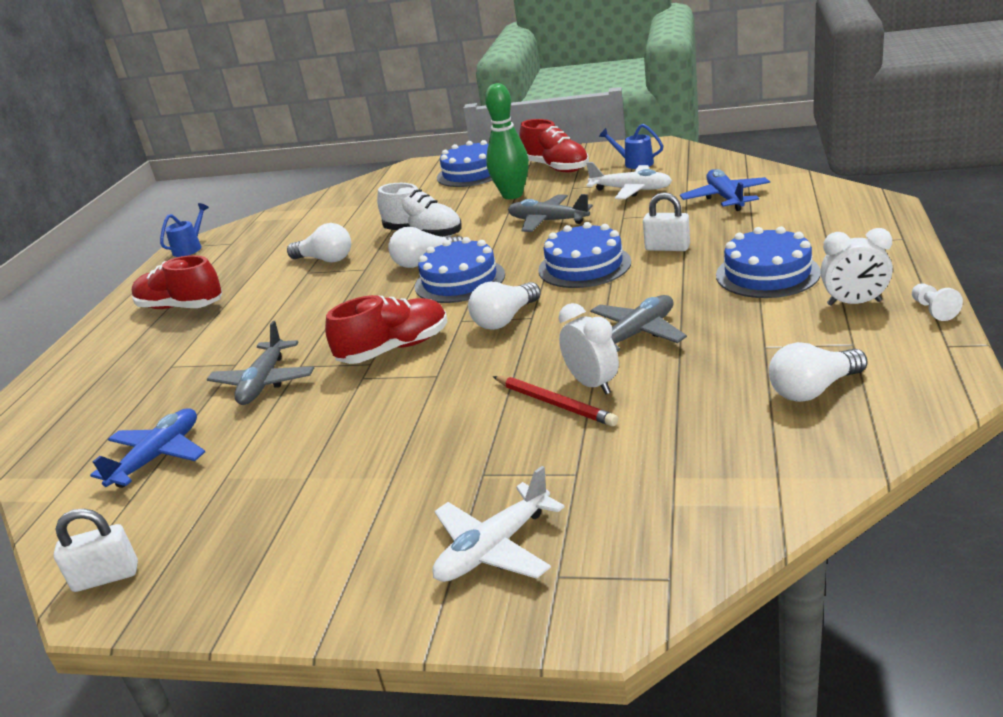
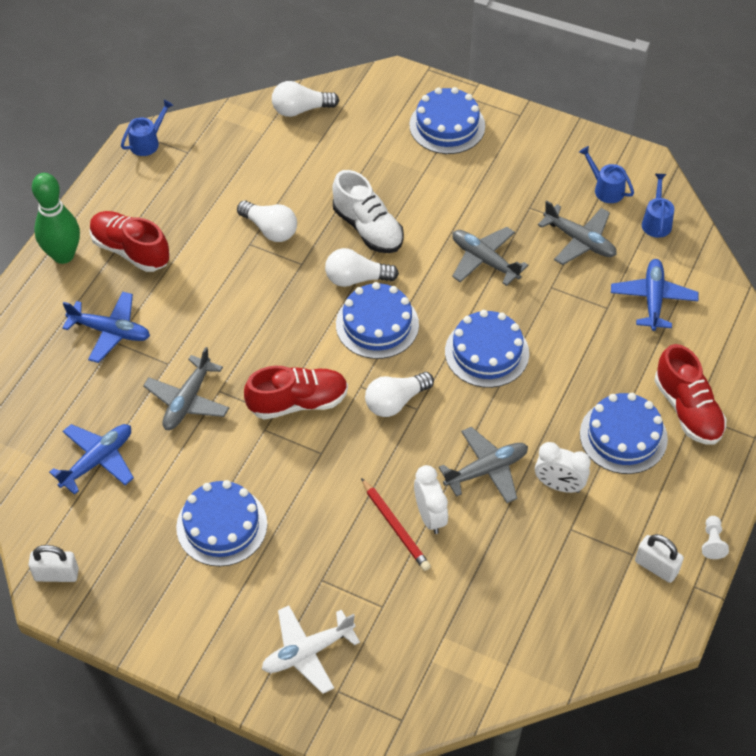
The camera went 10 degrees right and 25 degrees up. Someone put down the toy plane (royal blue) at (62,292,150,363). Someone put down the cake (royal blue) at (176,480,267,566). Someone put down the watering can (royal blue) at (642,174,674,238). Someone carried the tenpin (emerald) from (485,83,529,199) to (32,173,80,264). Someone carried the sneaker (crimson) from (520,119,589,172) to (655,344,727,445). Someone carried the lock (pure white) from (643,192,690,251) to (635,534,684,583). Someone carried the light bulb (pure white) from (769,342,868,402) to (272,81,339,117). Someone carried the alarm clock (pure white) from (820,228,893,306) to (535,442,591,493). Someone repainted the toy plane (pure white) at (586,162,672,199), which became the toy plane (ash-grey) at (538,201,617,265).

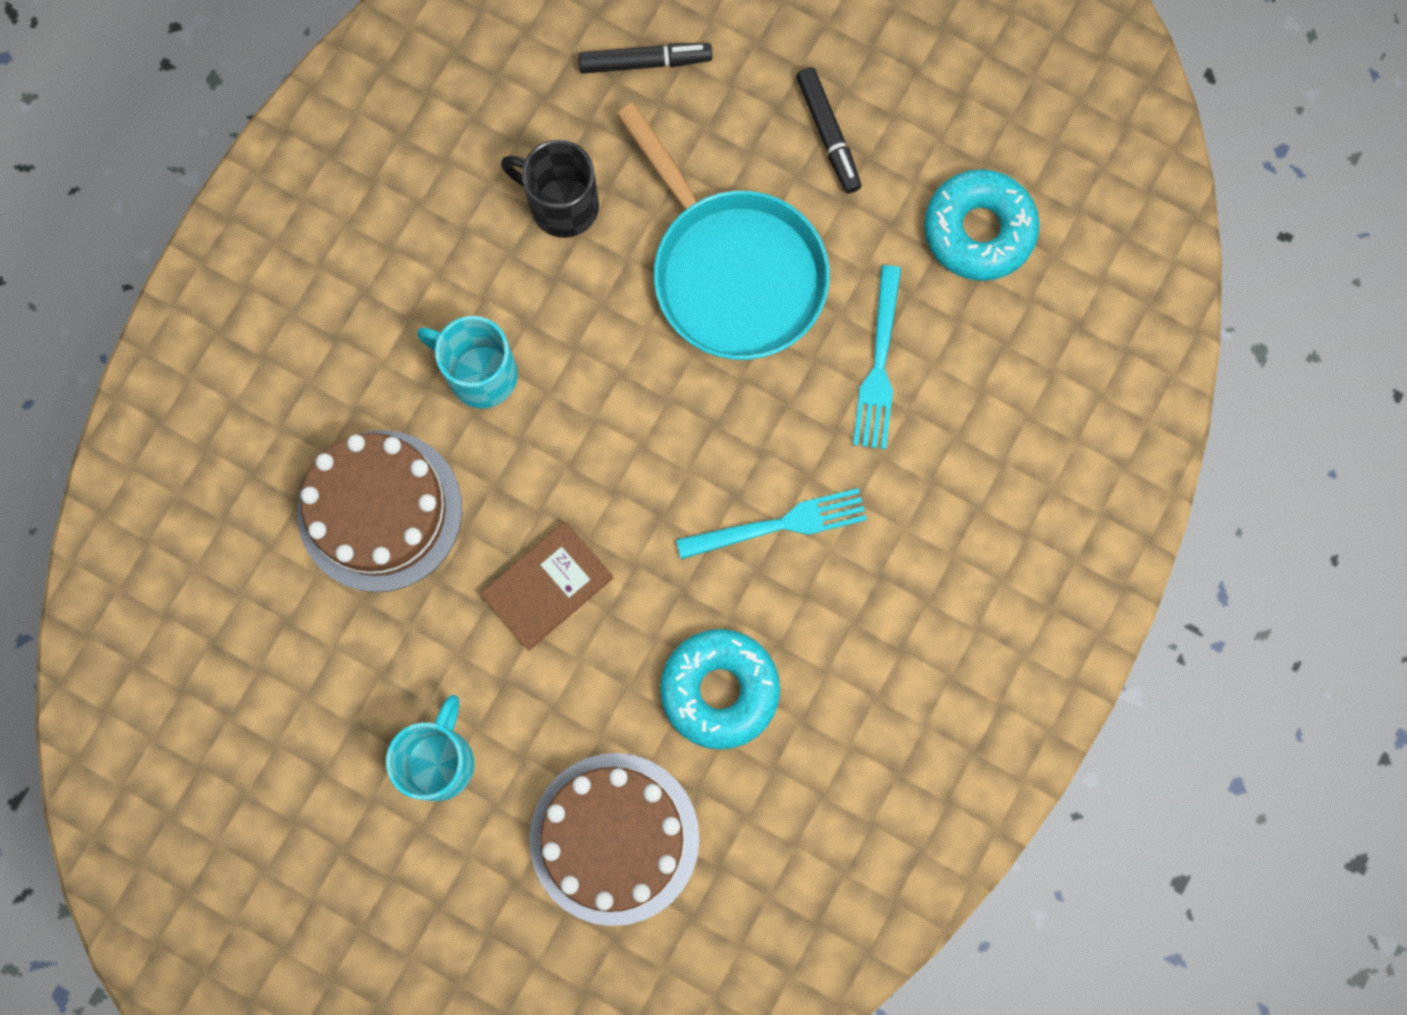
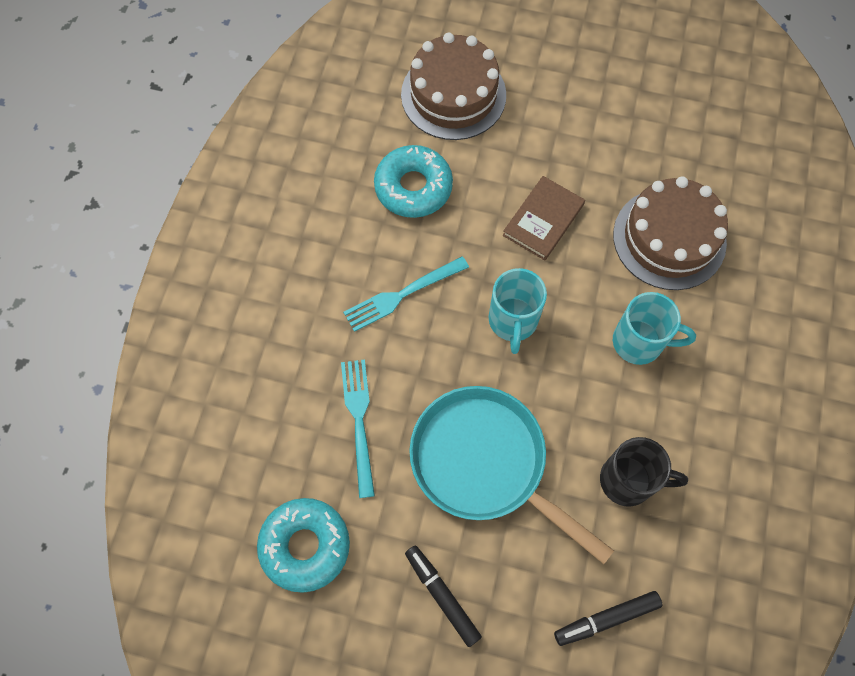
The camera went 165 degrees right and 10 degrees down. Someone carried the mug (teal) from (386,695,474,801) to (488,268,547,354).

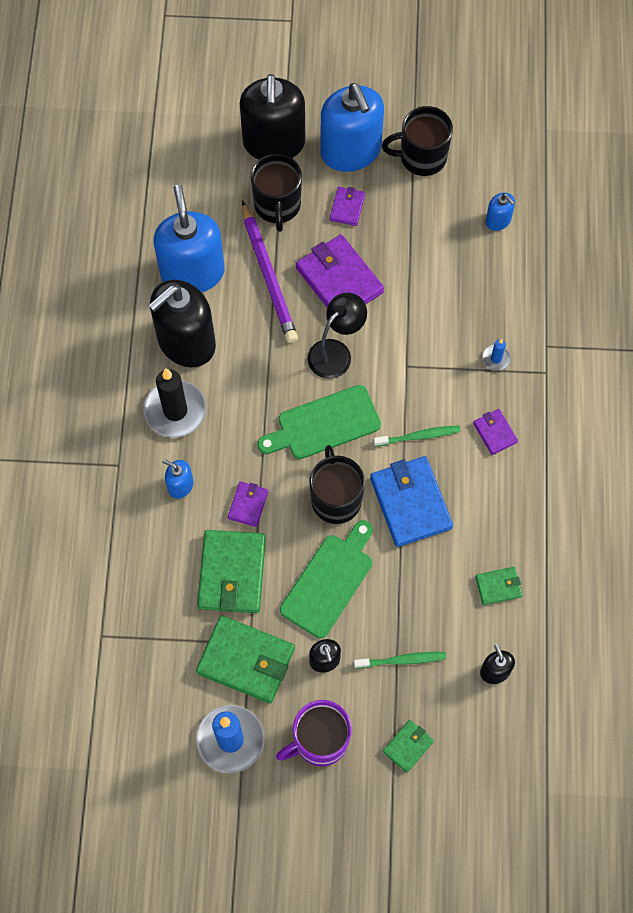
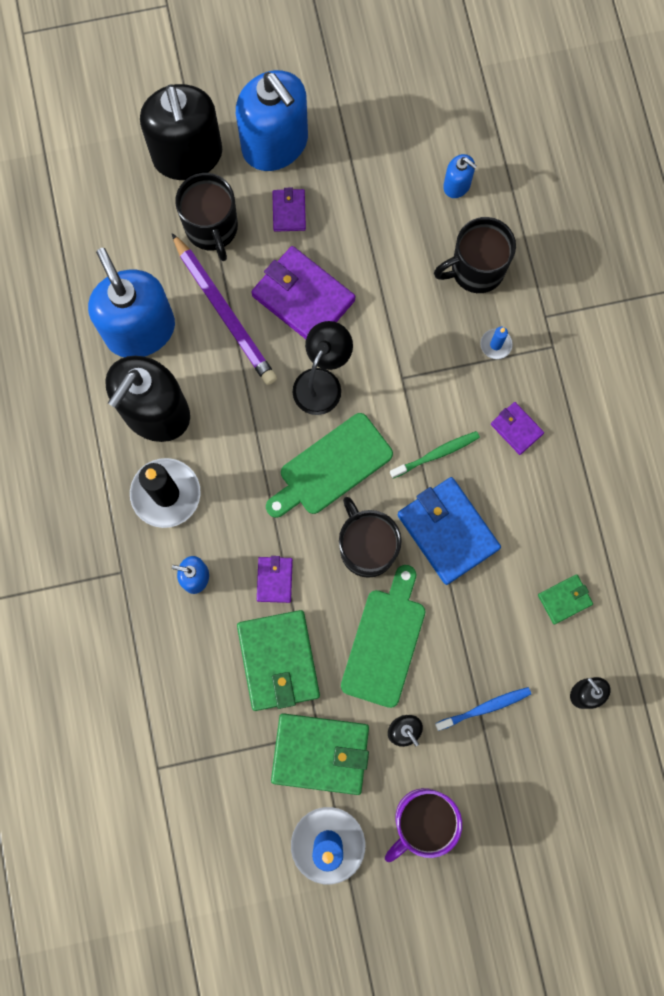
The camera went 15 degrees left and 10 degrees up. Someone took away the billfold (emerald) at (383,720,434,773). Someone carried the mug (black) from (382,106,453,176) to (434,217,516,293). Someone repainted the toothbrush (emerald) at (354,652,446,668), which became the toothbrush (royal blue) at (435,687,531,731).

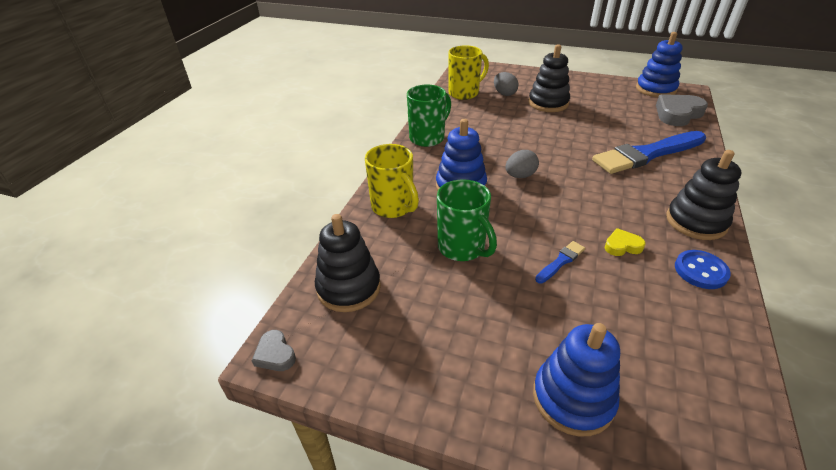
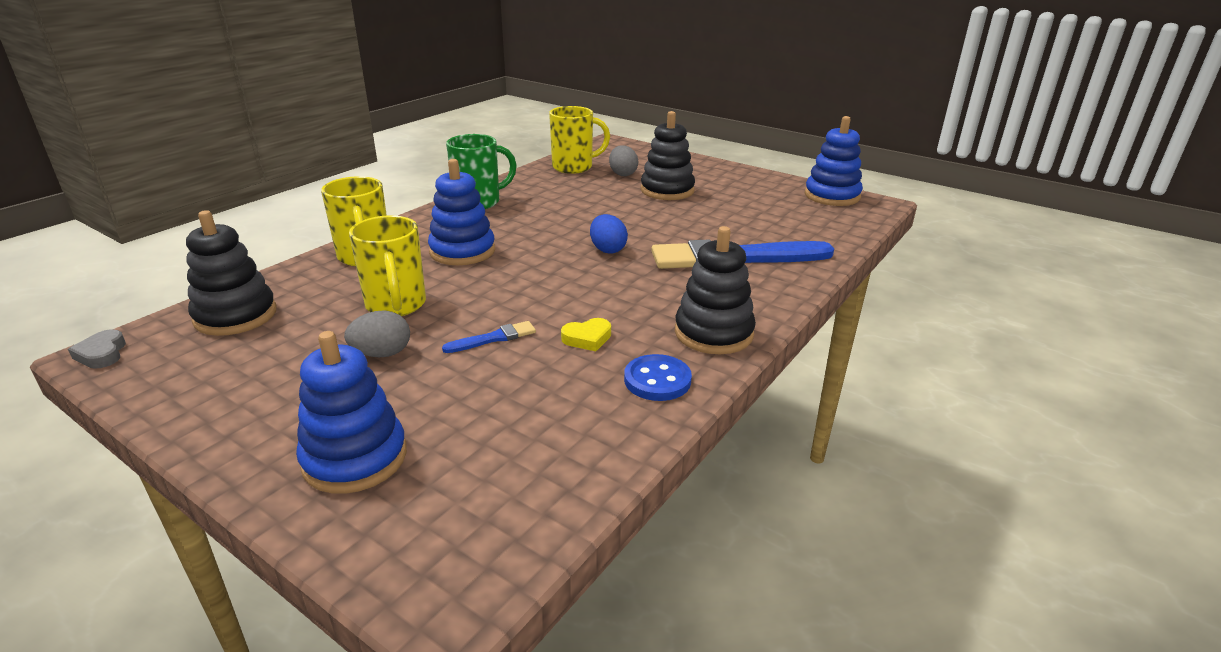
The camera went 15 degrees right and 10 degrees down. Someone took away the love heart (ash-grey) at (656,94,708,126). Someone put down the egg shape (royal blue) at (590,214,628,253). Someone carried the egg shape (ash-grey) from (506,150,539,178) to (344,310,410,357). Someone repainted the mug (emerald) at (437,179,497,261), which became the mug (yellow) at (349,215,426,316). Someone rotated the love heart (yellow) at (605,228,646,256) by 150 degrees clockwise.

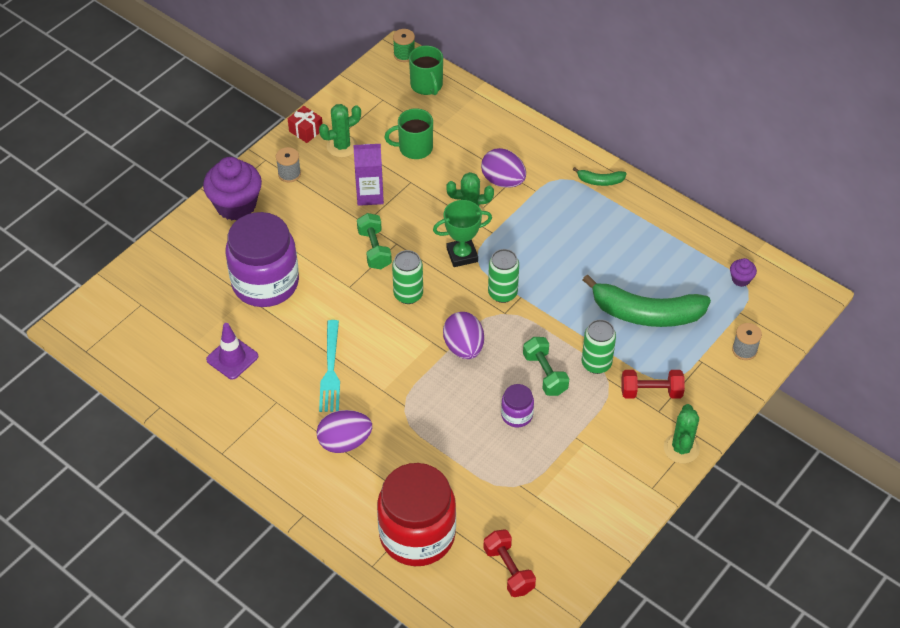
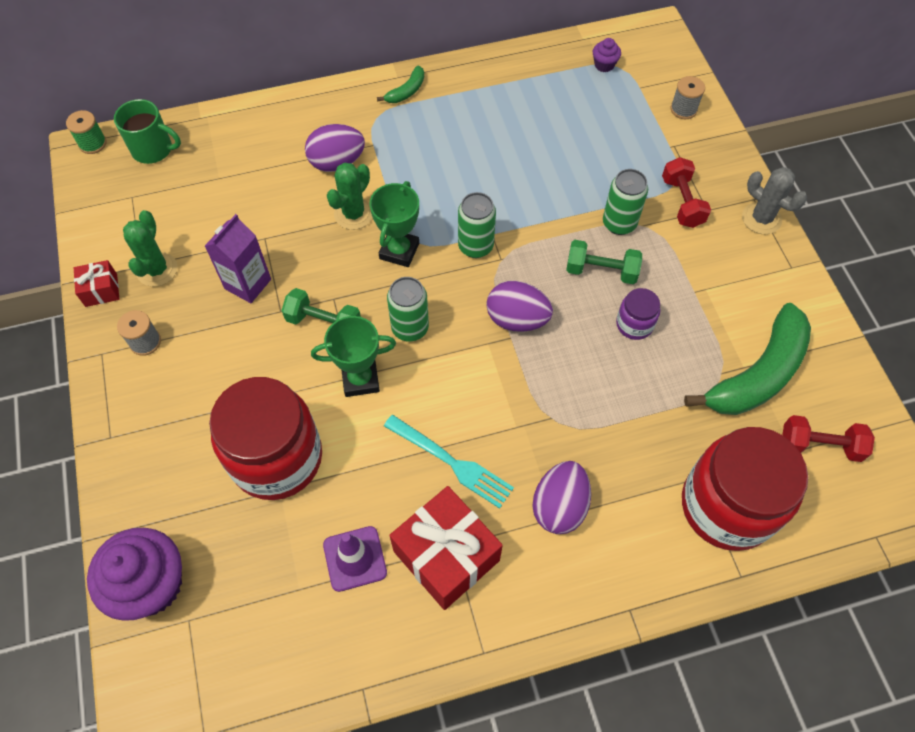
The camera went 55 degrees left and 10 degrees up. Someone took away the mug (emerald) at (385,108,433,159). Someone put down the award cup (emerald) at (311,316,396,397). Someone put down the gift (crimson) at (389,486,503,610). Someone carried the fairy cake (violet) from (203,157,262,220) to (87,528,182,621). Someone carried the toy banana (emerald) from (583,274,711,327) to (684,303,811,415). Someone repainted the preserve jar (violet) at (226,212,299,307), which became the preserve jar (crimson) at (209,377,322,500). Someone repainted the prickly plant (emerald) at (664,404,700,463), which became the prickly plant (ash-grey) at (742,167,807,234). Someone rotated the hand weight (crimson) at (621,370,685,399) by 45 degrees counterclockwise.

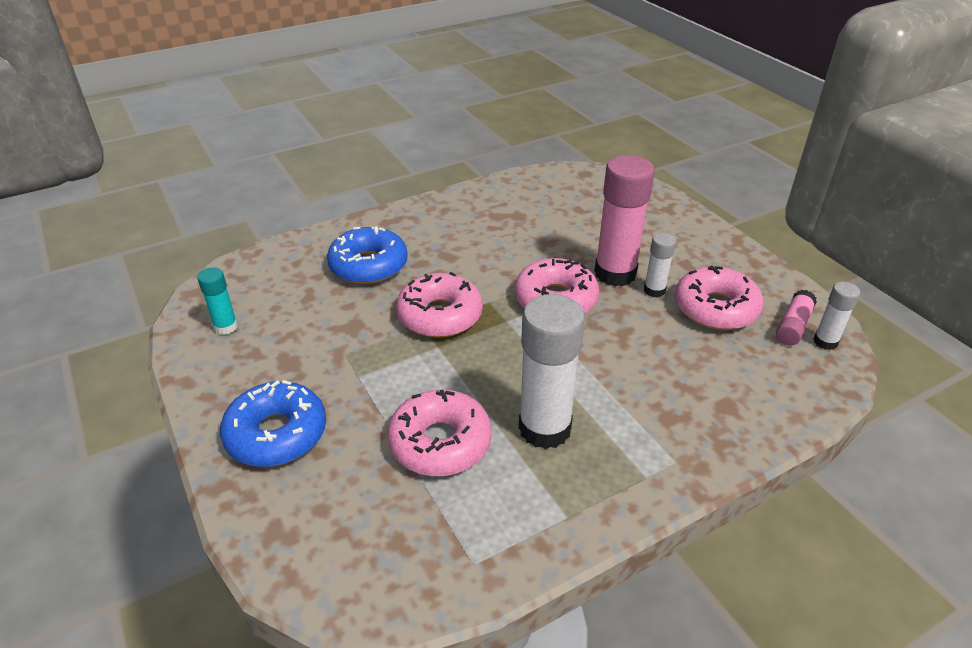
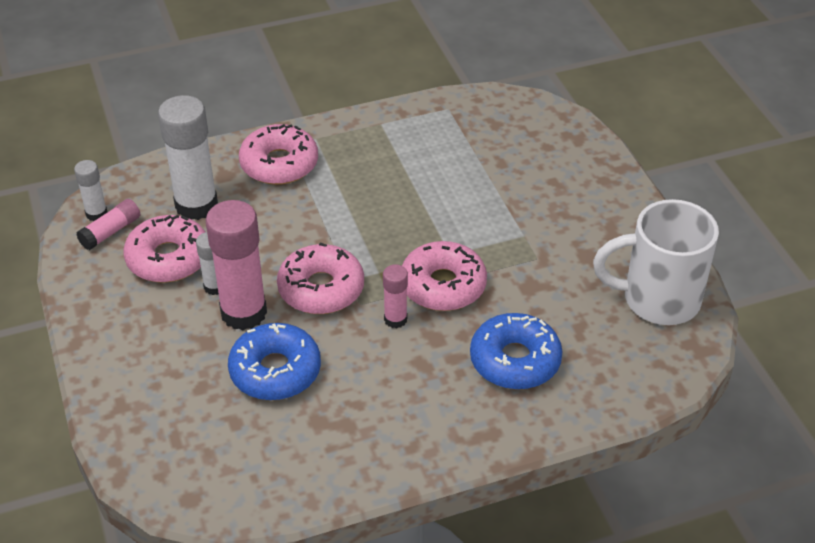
The camera went 170 degrees left and 5 degrees up. Someone put down the glue (pink) at (383,264,408,328). Someone carried the glazed donut (royal blue) from (220,380,326,467) to (228,323,321,400). Someone carried the glazed donut (pink) from (387,389,492,476) to (239,124,318,185). Someone carried the glue (pure white) from (519,294,585,449) to (158,95,218,220). Someone swapped the glue (teal) at (197,267,238,335) for the mug (pure white) at (593,199,719,325).

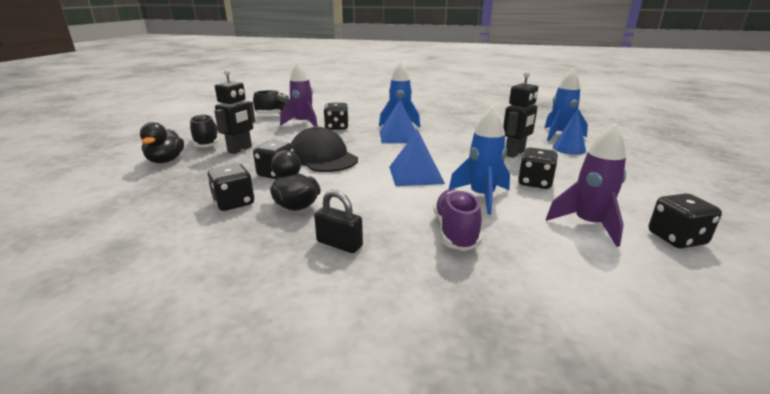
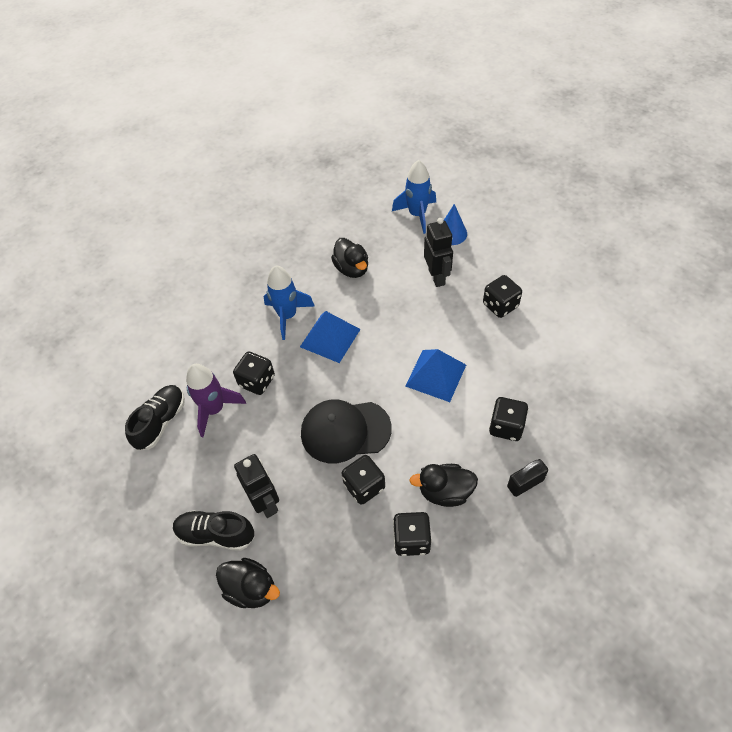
The camera went 55 degrees left and 30 degrees up. Someone took away the sneaker (violet) at (434,189,482,251). Someone took away the toy rocket (royal blue) at (449,105,510,215). Someone took away the toy rocket (violet) at (546,123,626,247). Someone put down the rubber duck (black) at (331,238,368,278). Someone carried the die (black) from (648,193,722,248) to (489,397,528,441).

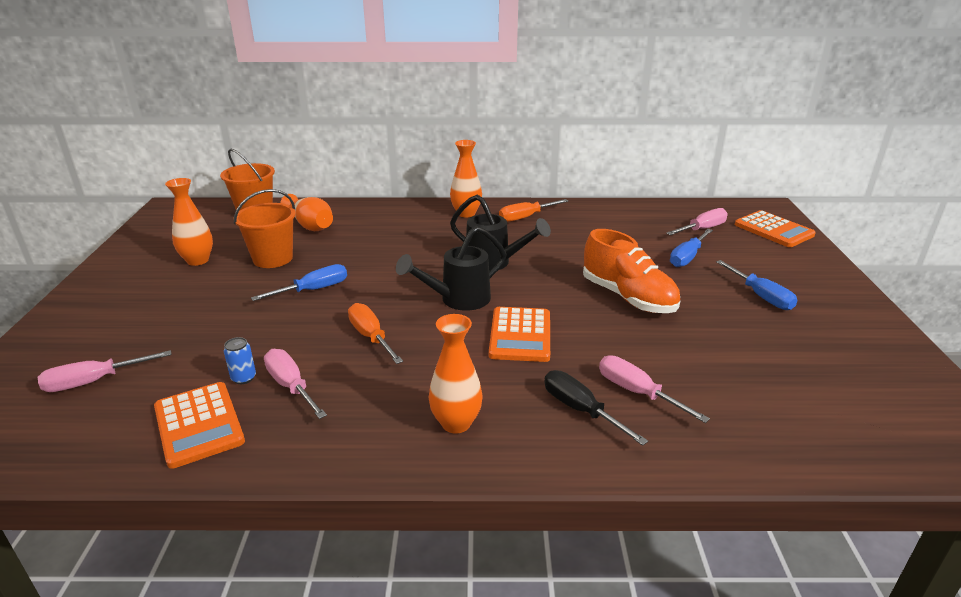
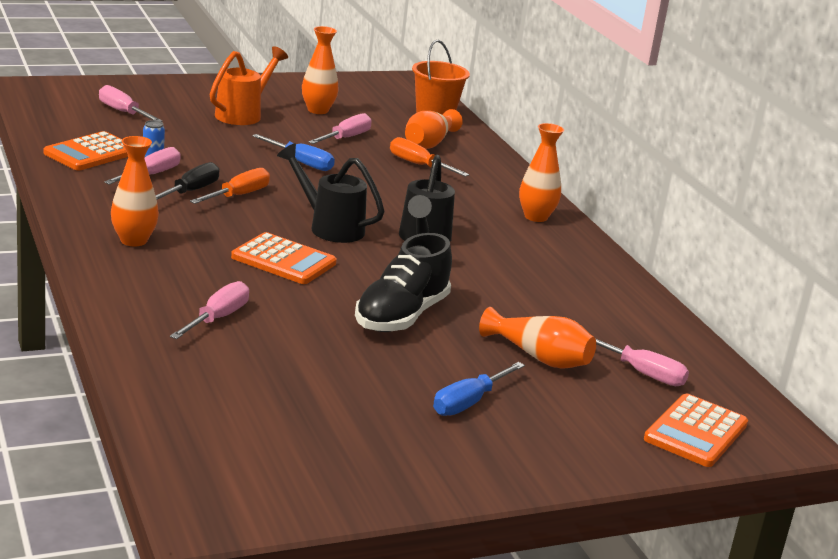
The camera went 65 degrees right and 5 degrees down. Someone put down the watering can (orange-coloured) at (210,46,288,125). Someone carried the hand screwdriver (orange-coloured) from (499,199,568,222) to (390,137,469,177). Someone carried the hand screwdriver (black) from (544,370,648,446) to (155,162,219,200). Someone swapped the sand bucket (orange-coloured) at (233,189,296,268) for the hand screwdriver (pink) at (308,113,372,144). Someone swapped the hand screwdriver (royal blue) at (670,229,713,267) for the flower vase (orange-coloured) at (479,307,596,369). Someone repainted the sneaker (orange-coloured) at (583,229,680,313), which became the sneaker (black) at (355,233,452,332). Someone rotated the pocket calculator (orange-coloured) at (489,307,550,362) by 135 degrees counterclockwise.

